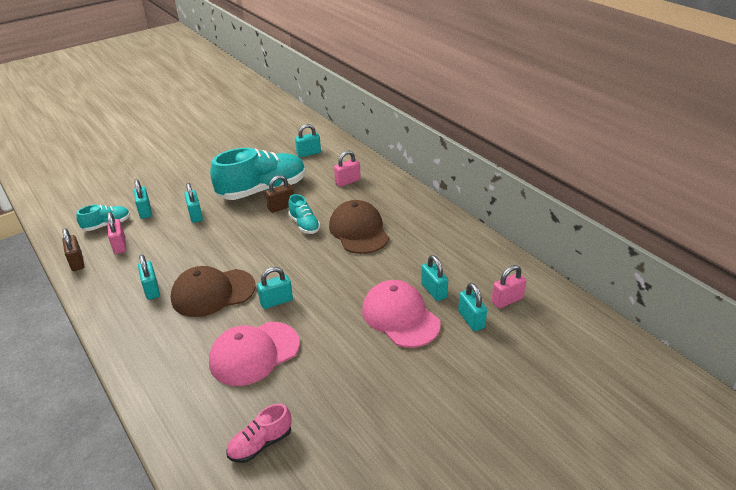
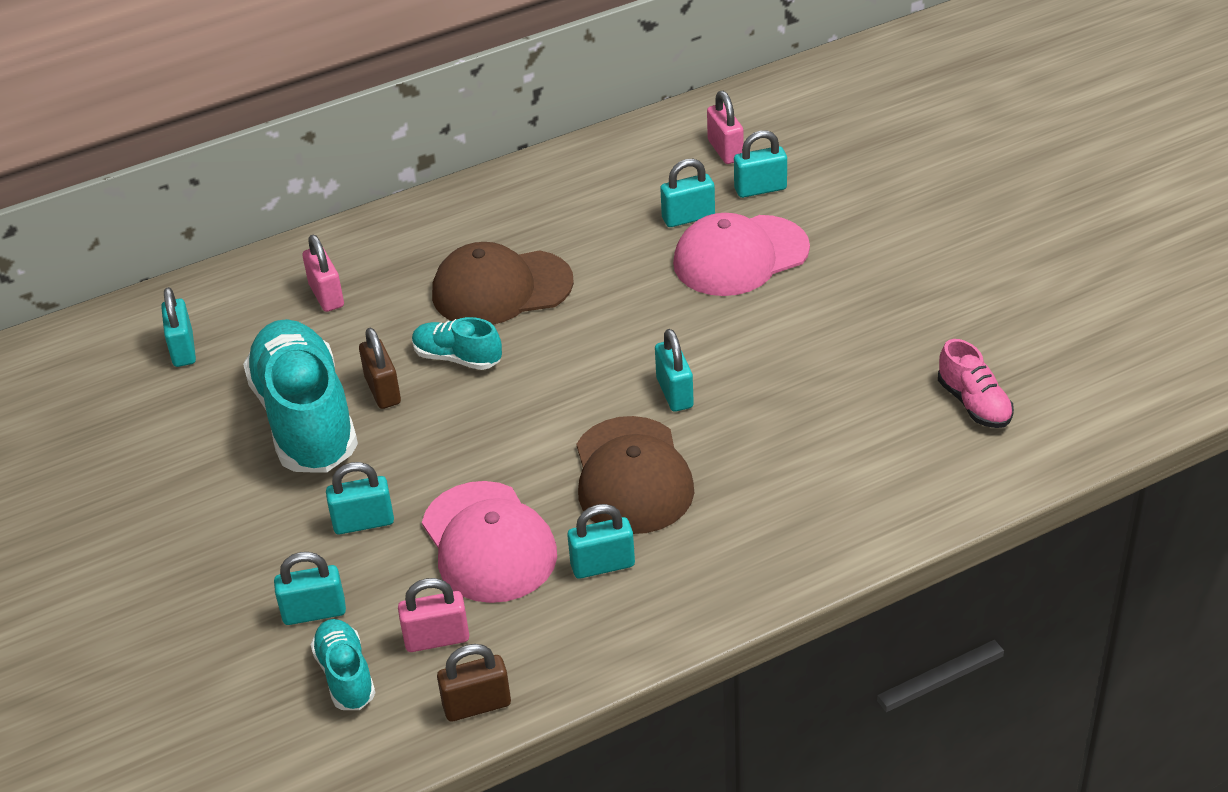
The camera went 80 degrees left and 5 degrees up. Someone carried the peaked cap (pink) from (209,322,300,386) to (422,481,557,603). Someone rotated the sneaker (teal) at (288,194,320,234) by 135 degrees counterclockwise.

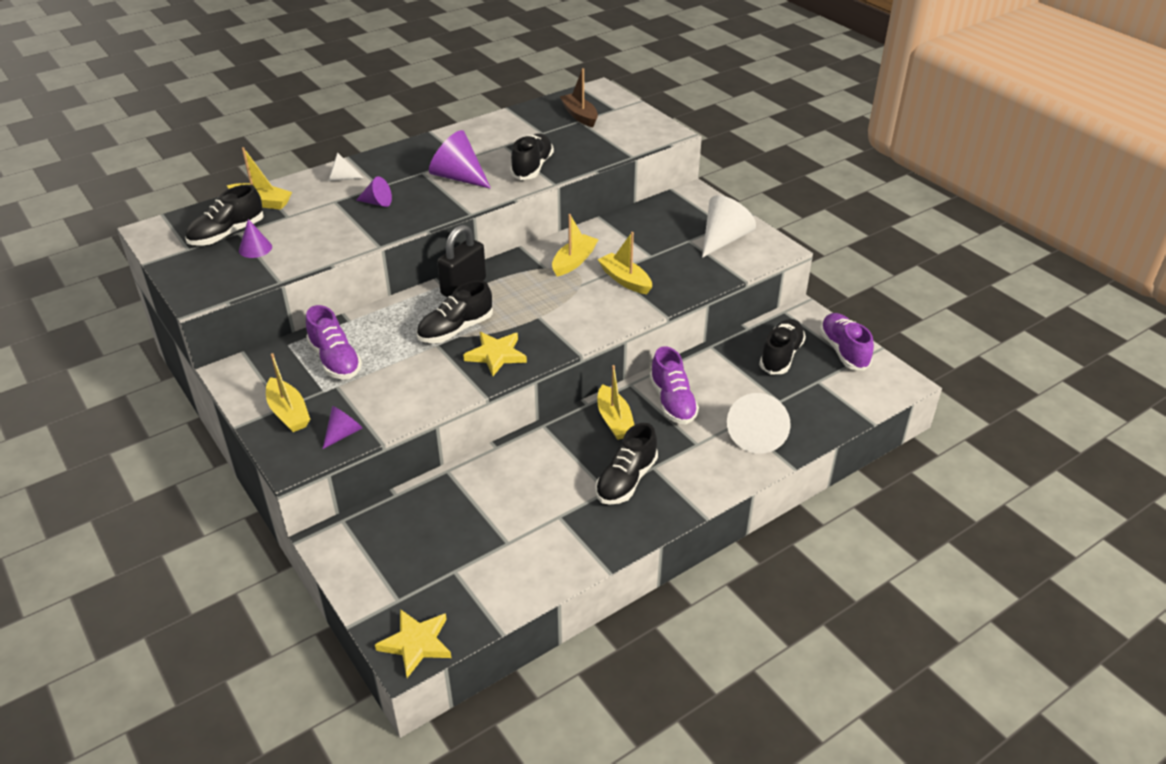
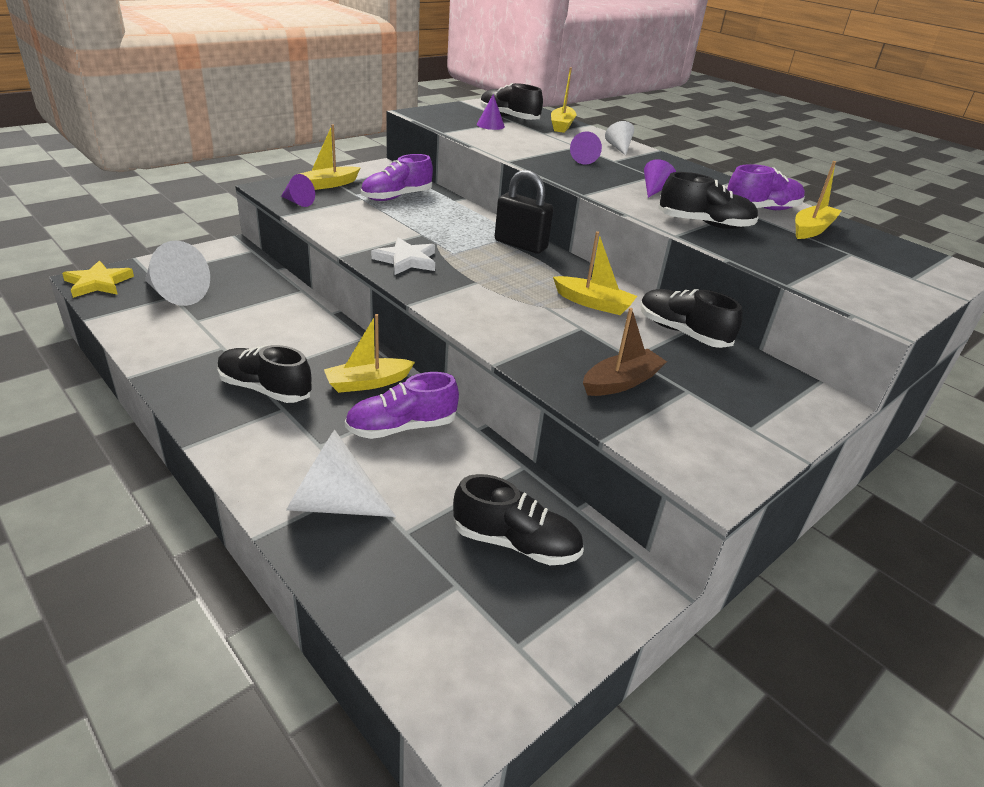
The camera went 80 degrees right and 5 degrees down. Someone carried the sneaker (black) from (416,280,493,343) to (640,289,742,348). Someone carried the sailboat (brown) from (560,68,598,127) to (583,308,667,396). Someone carried the sailboat (yellow) from (597,232,652,294) to (795,161,842,239). Someone carried the solid cone (pure white) from (702,195,756,258) to (145,241,210,306). Someone carried the sneaker (violet) from (820,313,874,371) to (727,164,805,210). Someone repainted the five-pointed star (yellow) at (463,332,527,376), which became the five-pointed star (pure white) at (371,238,435,275). Someone scaled the solid cone (violet) at (429,130,491,189) by 0.55.

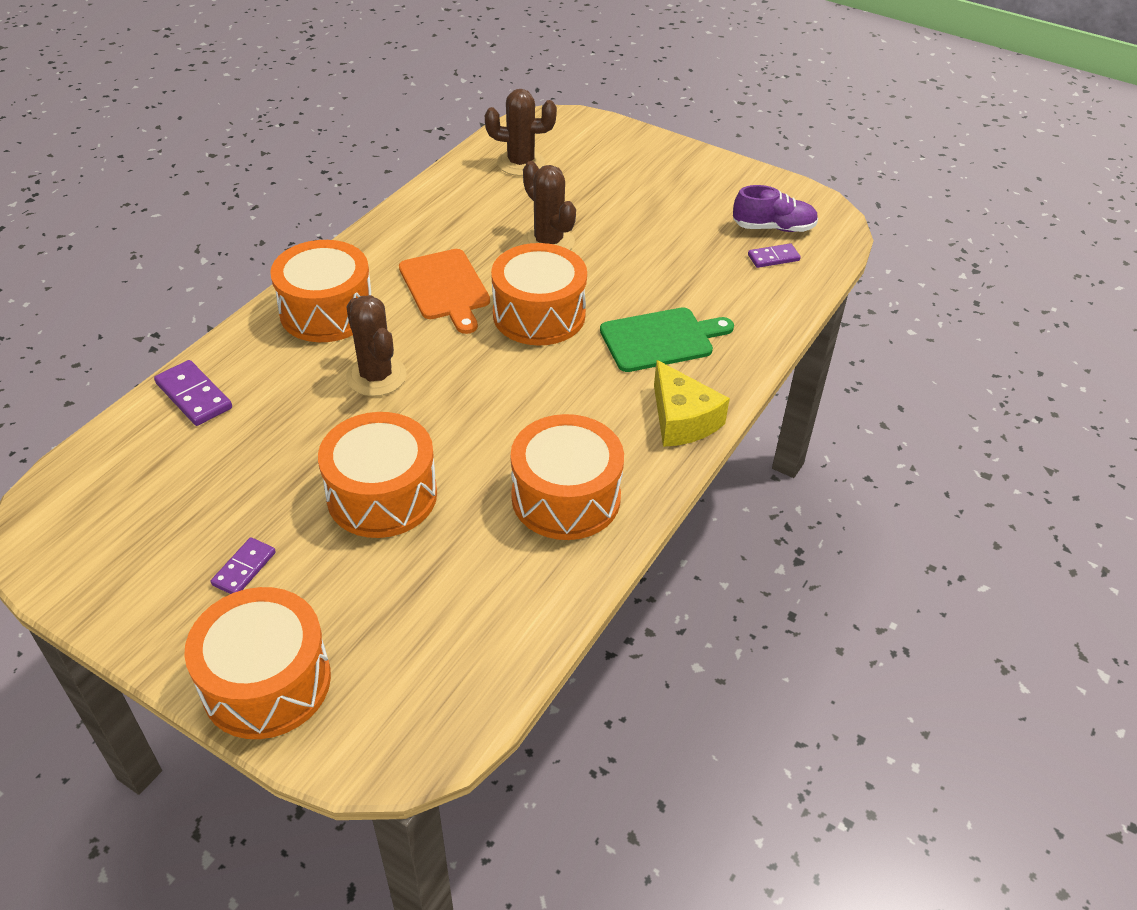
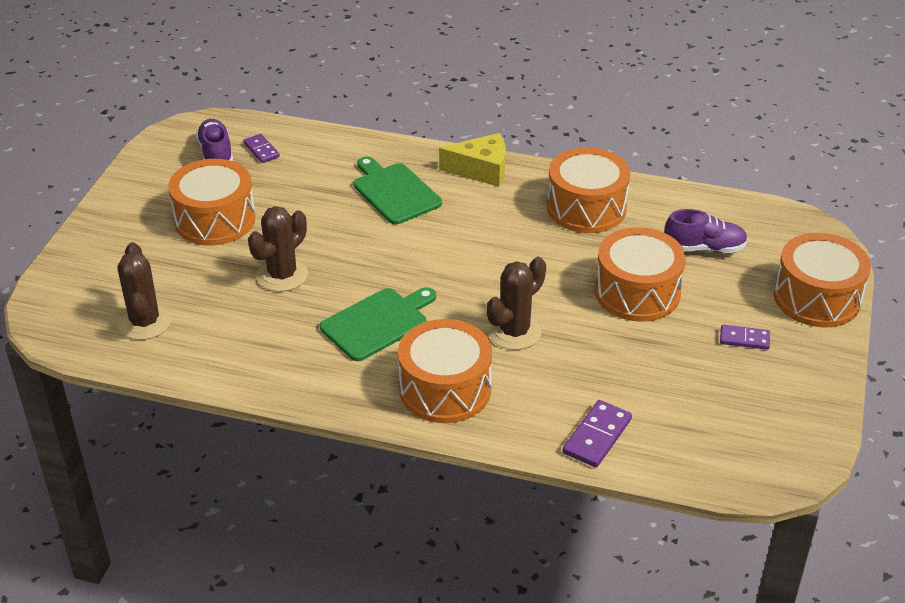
The camera went 105 degrees left and 5 degrees down. Someone put down the sneaker (violet) at (664,209,748,253). Someone carried the drum (orange-coloured) from (491,243,587,345) to (168,159,255,245). Someone repainted the cutting board (orange-coloured) at (399,249,490,334), which became the cutting board (emerald) at (320,287,436,361). Someone rotated the cheese wedge (yellow) at (654,360,730,447) by 45 degrees clockwise.

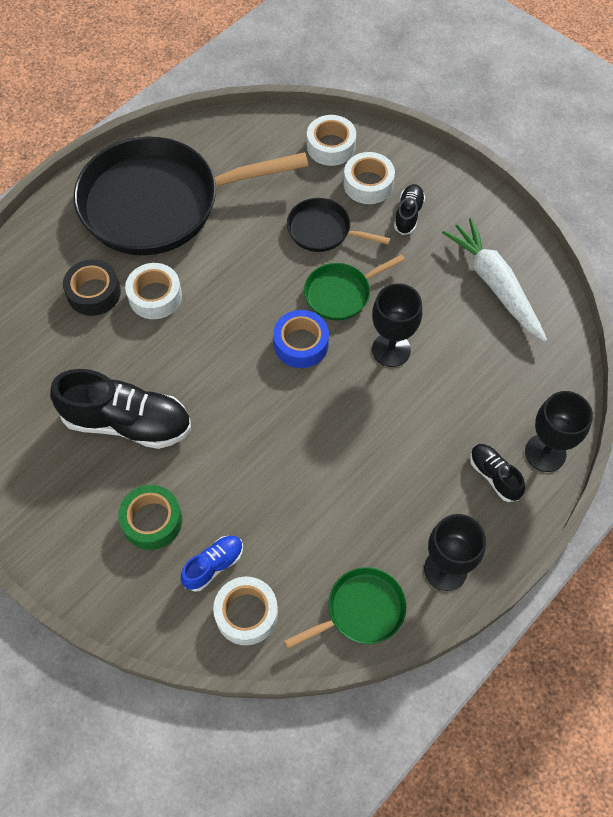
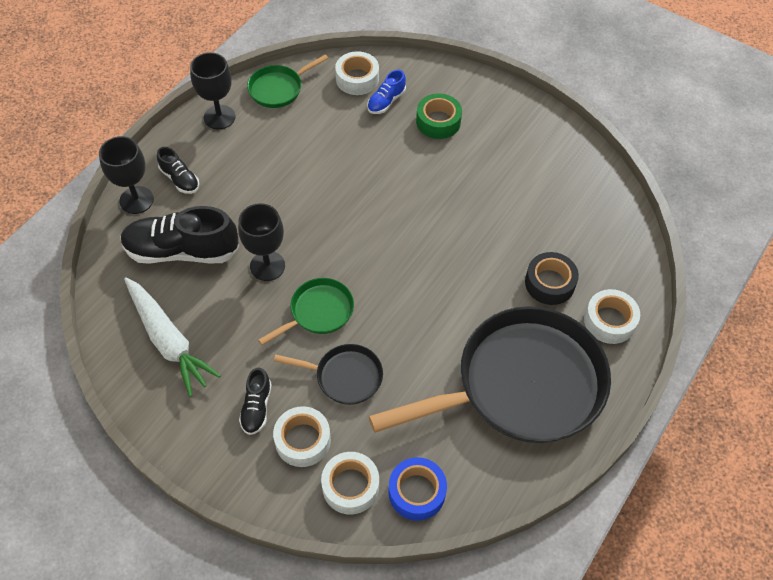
The camera went 170 degrees right and 5 degrees down. Someone carried the sneaker (black) from (50,369,191,449) to (120,206,239,264). Someone carried the roll of tape (pure white) from (125,263,182,319) to (584,289,640,344). Someone carried the roll of tape (royal blue) from (273,310,329,368) to (388,457,447,521).

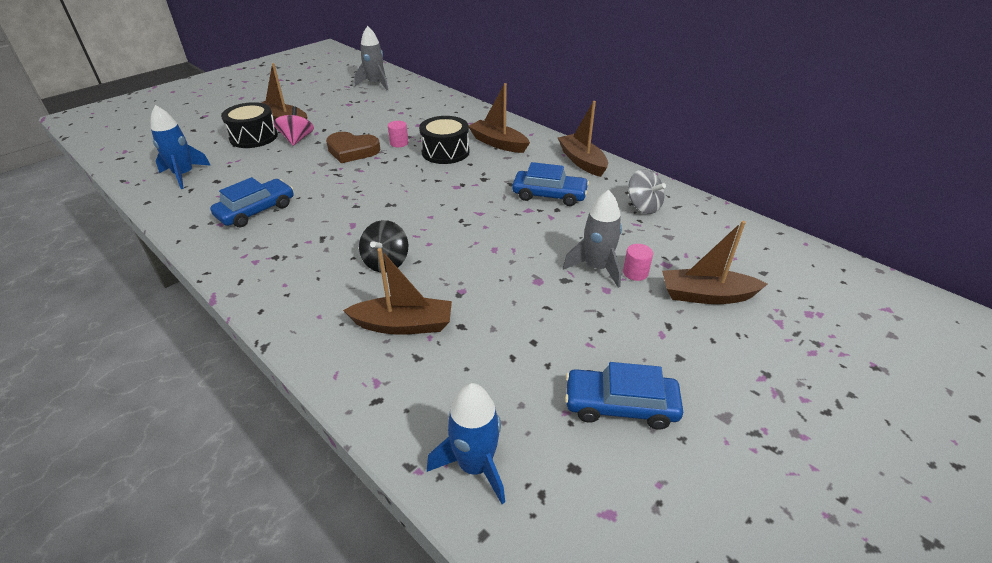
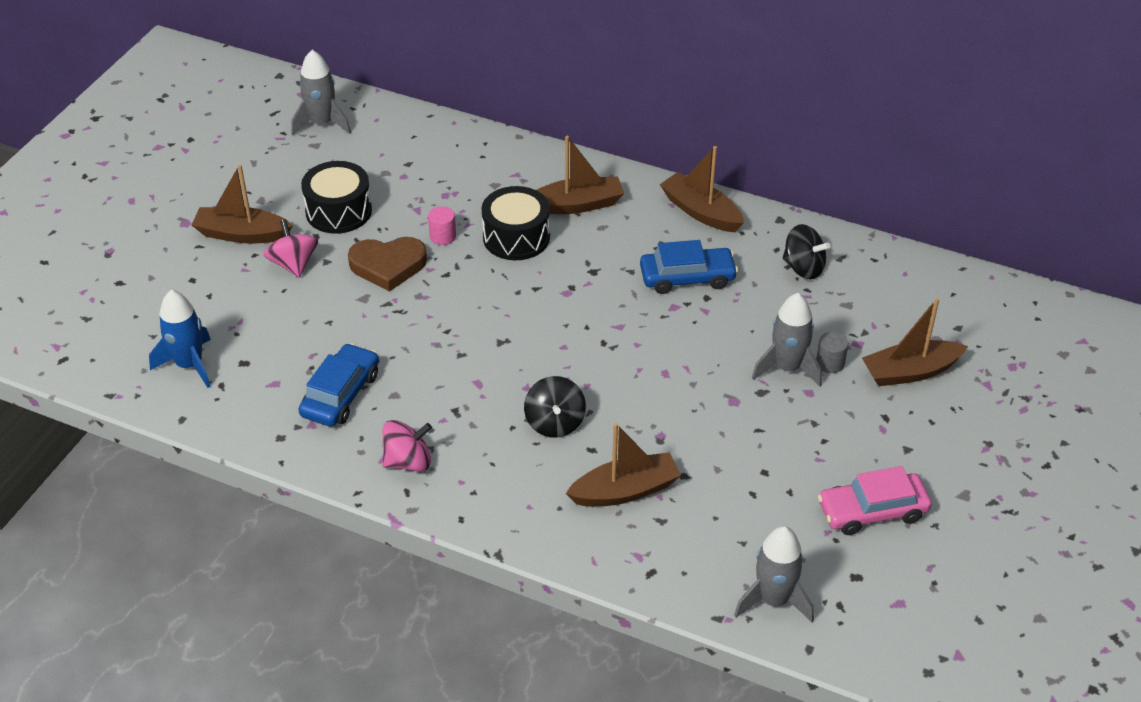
The camera went 20 degrees left and 5 degrees up. Someone put down the spinning top (pink) at (382,420,432,472). Someone carried the drum (black) from (221,102,278,148) to (301,161,372,234). Someone repainted the toy rocket (royal blue) at (427,383,505,504), which became the toy rocket (ash-grey) at (734,526,814,622). Someone repainted the car (royal blue) at (565,362,683,430), which became the car (pink) at (818,466,932,535). Someone repainted the cylinder (pink) at (623,244,653,281), which became the cylinder (ash-grey) at (816,332,848,373). Someone repainted the spinning top (ash-grey) at (628,169,666,214), which became the spinning top (black) at (783,224,830,279). Someone rotated the sailboat (brown) at (469,83,530,153) by 150 degrees clockwise.

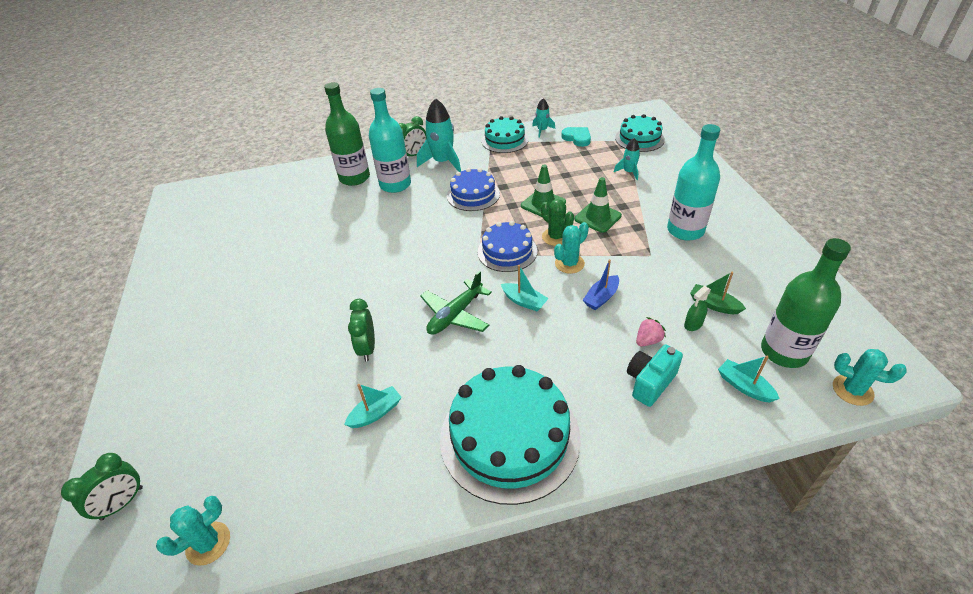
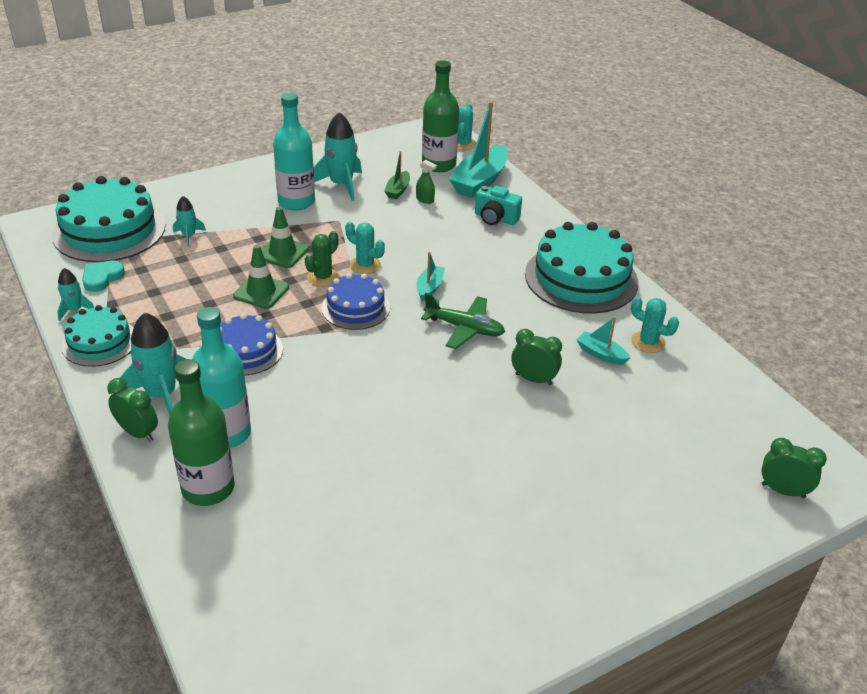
The camera went 110 degrees left and 5 degrees down. Someone took away the sailboat (royal blue) at (583,259,619,310). Someone took away the toy strawberry (pink) at (636,317,666,346). Someone put down the toy rocket (teal) at (314,112,362,201). Someone carried the prickly plant (teal) from (156,496,230,566) to (631,297,679,353). Someone rotated the alarm clock (emerald) at (348,299,375,361) by 135 degrees counterclockwise. Someone scaled the cake (teal) at (615,114,665,152) by 1.73. Someone scaled the sailboat (teal) at (718,355,780,403) by 2.02.

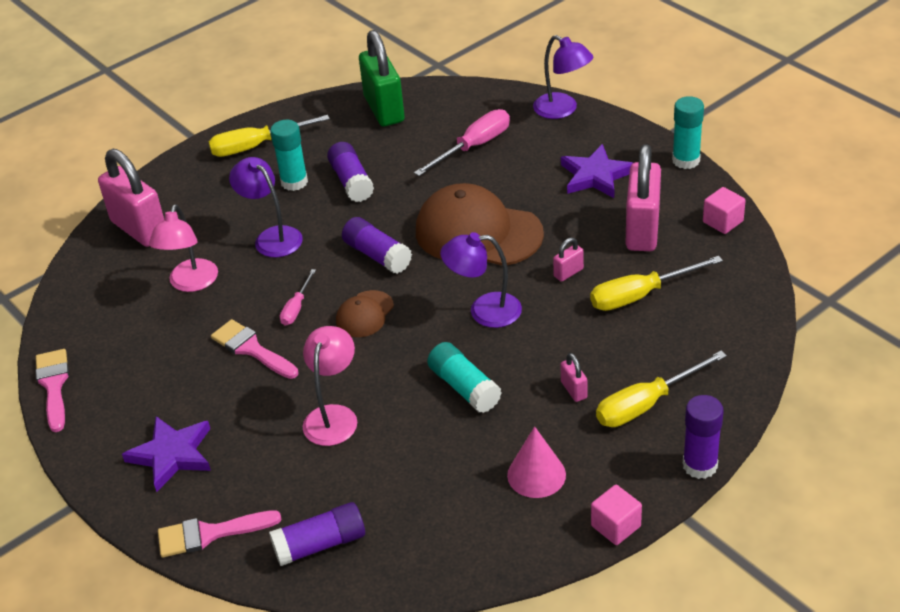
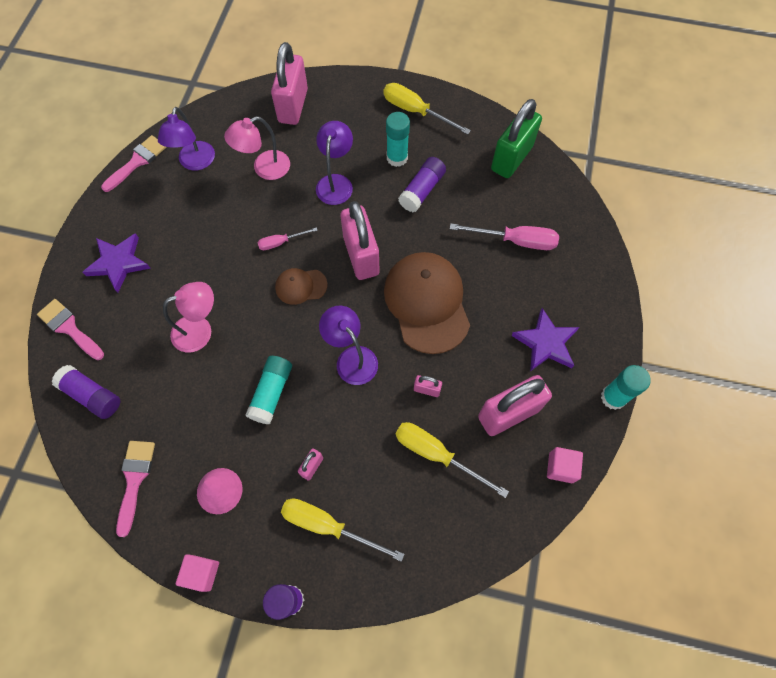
The camera went 50 degrees right and 25 degrees up. Someone carried the brush (pink) from (211,319,299,379) to (116,441,155,537). Someone carried the desk lamp (violet) from (533,35,593,119) to (158,107,215,171). Someone swapped the glue (violet) at (342,217,412,274) for the lock (pink) at (340,201,379,280).

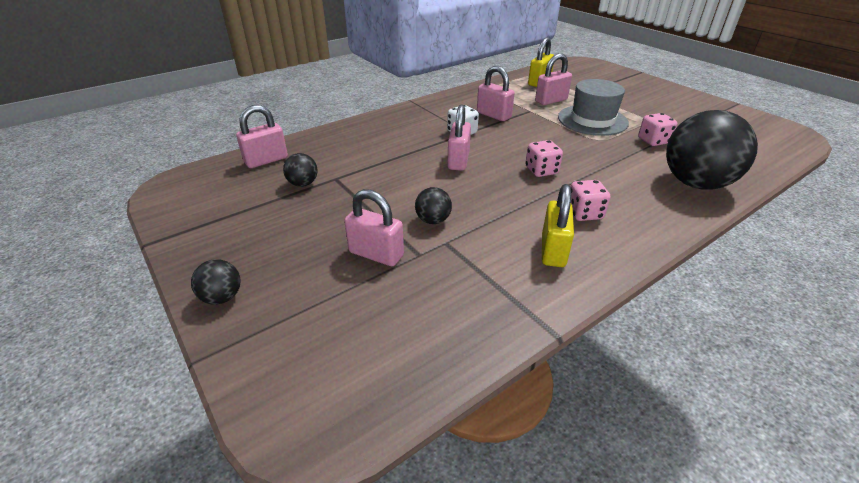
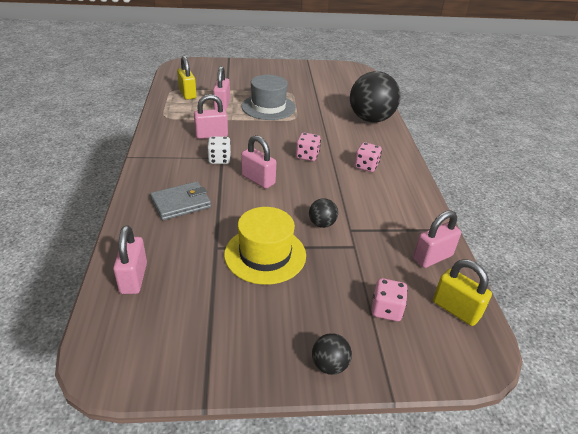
The camera went 60 degrees left and 0 degrees up. Someone took away the sphere (black) at (283,153,318,187). Someone put down the billfold (ash-grey) at (150,181,211,220). Someone put down the hat (yellow) at (224,207,306,285). Someone carried the lock (pink) from (344,189,404,266) to (413,210,461,268). Someone carried the lock (yellow) from (542,184,574,267) to (433,259,492,326). Someone carried the die (pink) from (638,113,677,146) to (371,278,408,321).

